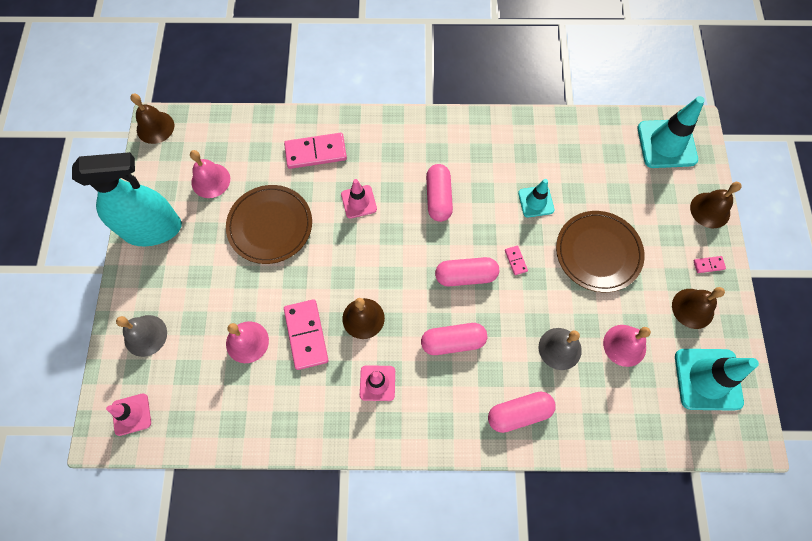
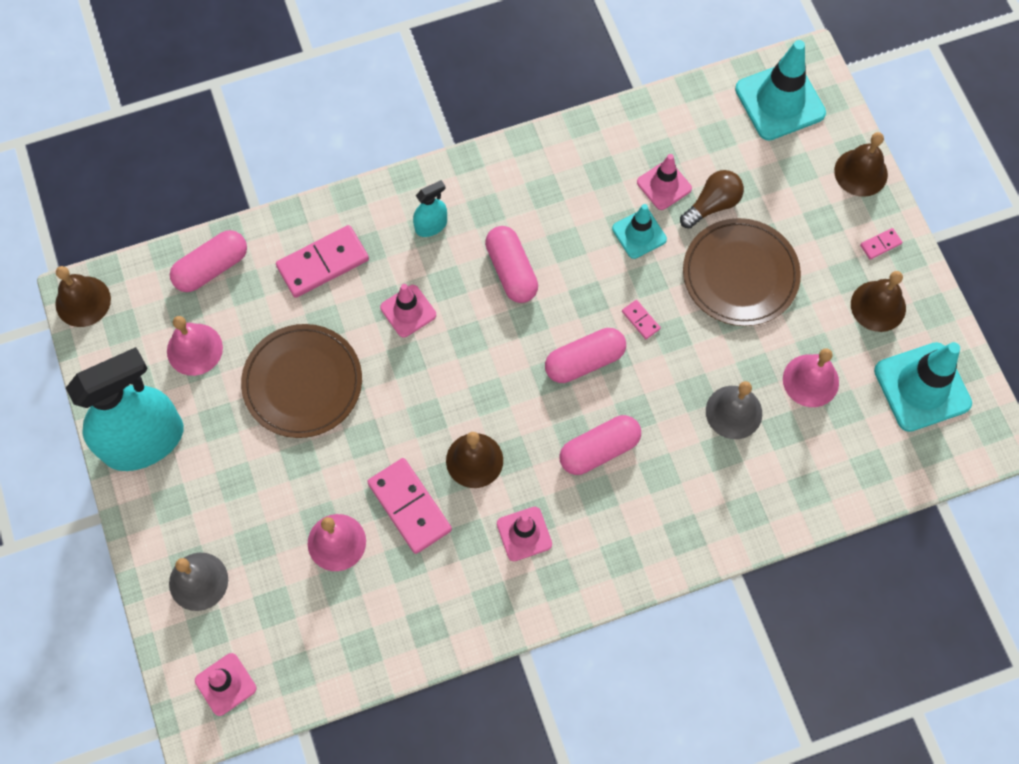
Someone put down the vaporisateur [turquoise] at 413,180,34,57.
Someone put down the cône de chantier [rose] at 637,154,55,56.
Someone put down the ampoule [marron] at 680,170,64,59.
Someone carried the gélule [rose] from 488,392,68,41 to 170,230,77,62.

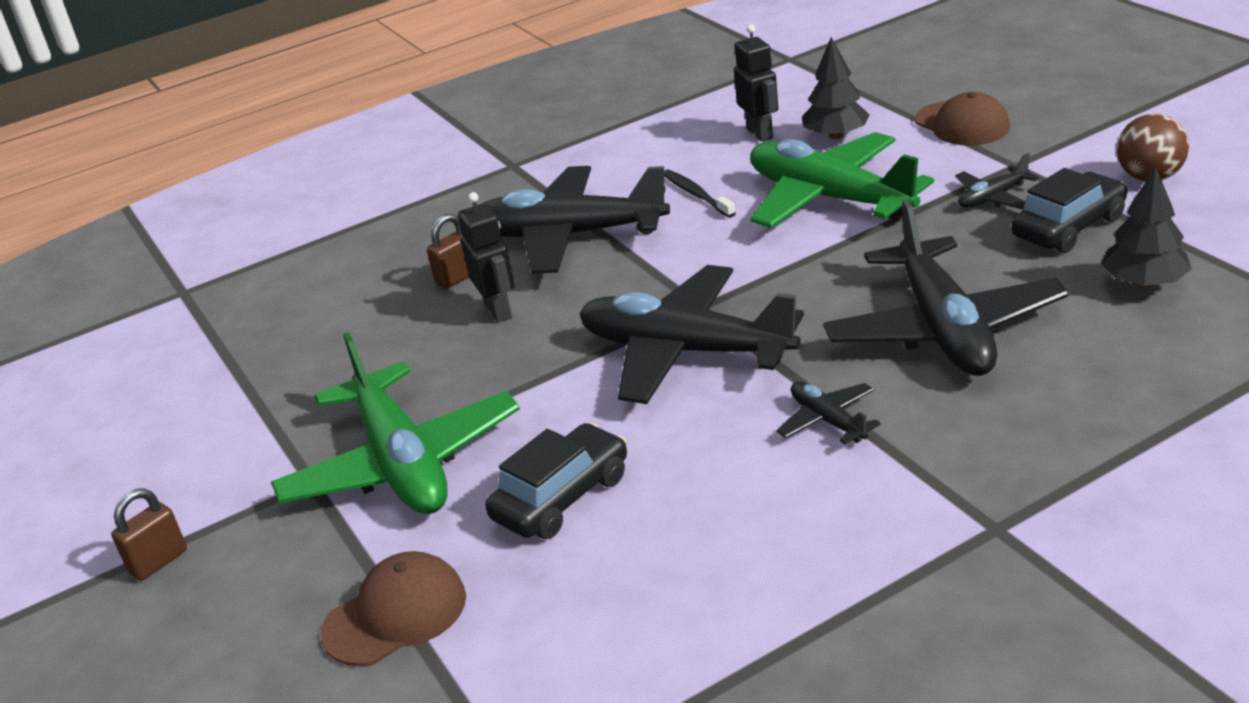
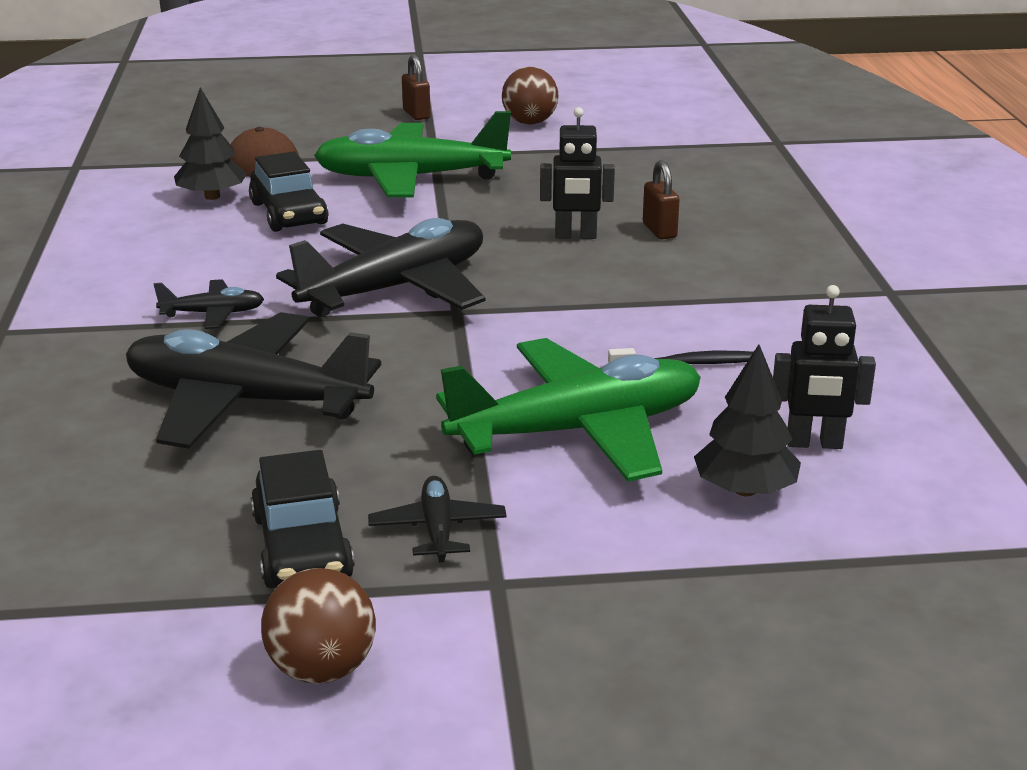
Someone took away the avion [noir] at 483,166,187,108.
Someone took away the casquette [marron] at 915,92,95,54.
Someone put down the balle [marron] at 502,67,56,58.
Someone carried the arbre [noir] from 1101,166,90,122 to 174,87,73,113.

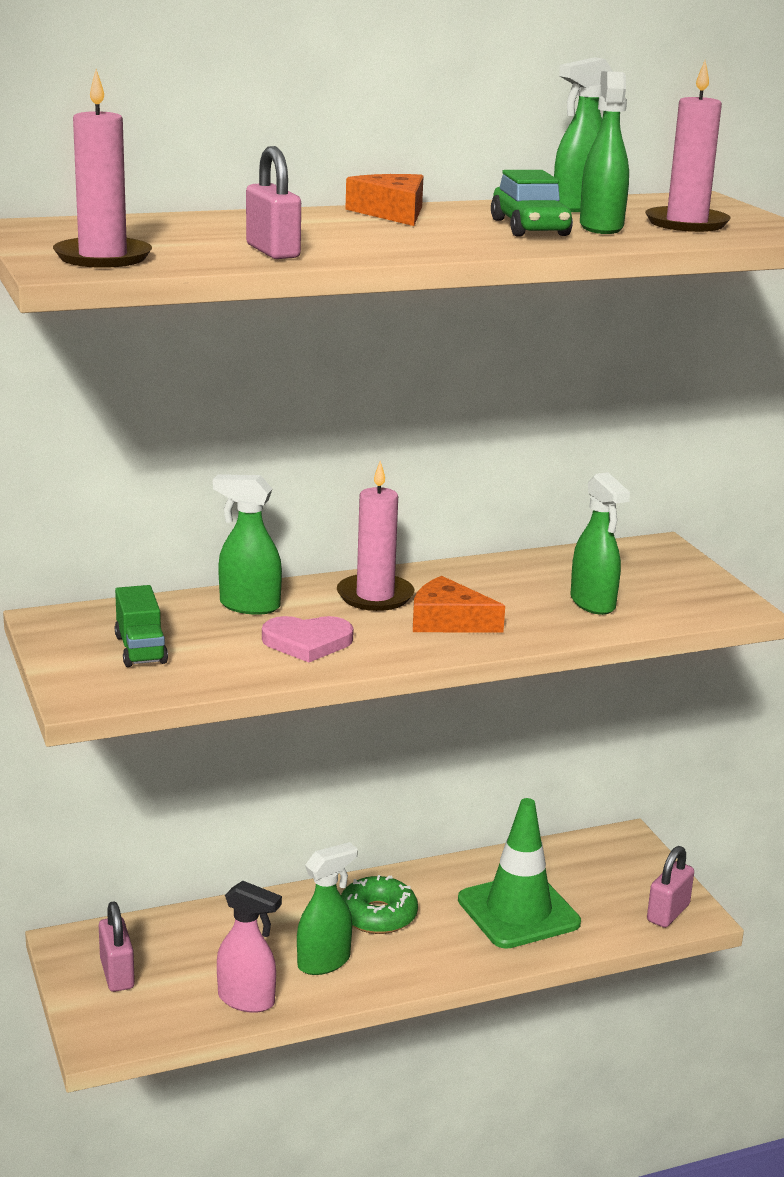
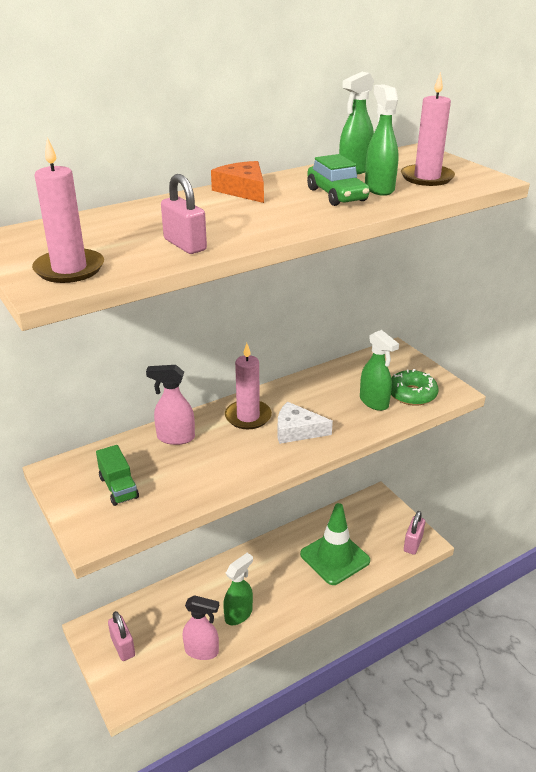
Someone took away the cœur [rose] at 262,616,92,47.
Someone carried the beignet [vert] from 341,875,77,59 to 391,369,47,37.
Someone repainted the vaporisateur [vert] at 213,474,69,141, which became the vaporisateur [rose] at 146,365,49,80.
Someone repainted the fromage [orange] at 413,576,92,57, which became the fromage [blanc] at 278,402,55,42.

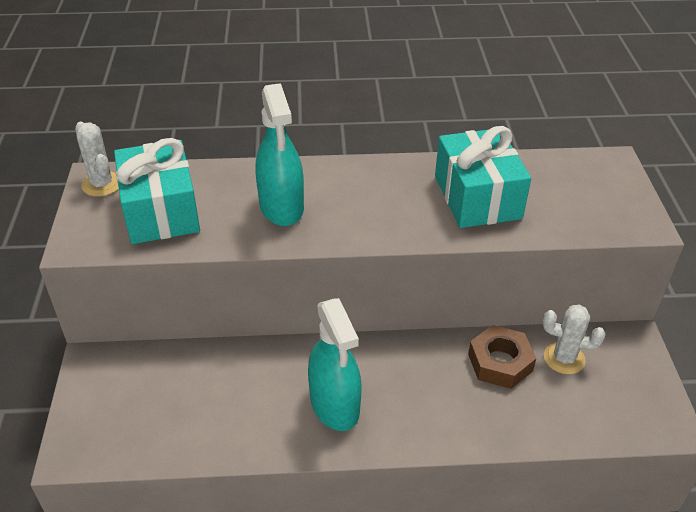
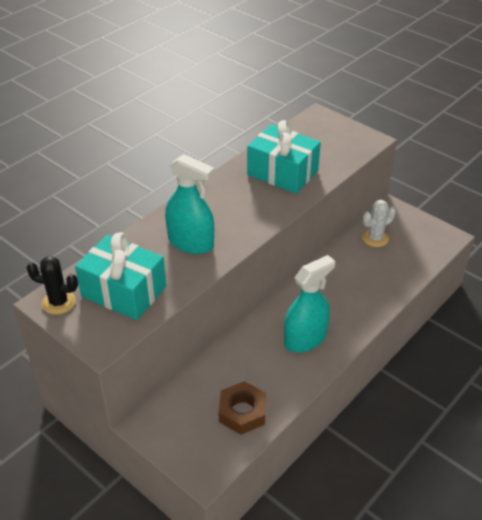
Someone carried the écrou [marron] from 468,325,68,64 to 219,381,47,54.
Someone repainted the cactus [blanc] at 75,122,44,75, which became the cactus [noir] at 26,256,52,59.
Someone rotated the vaporisateur [turquoise] at 308,298,53,133 by 60 degrees counterclockwise.

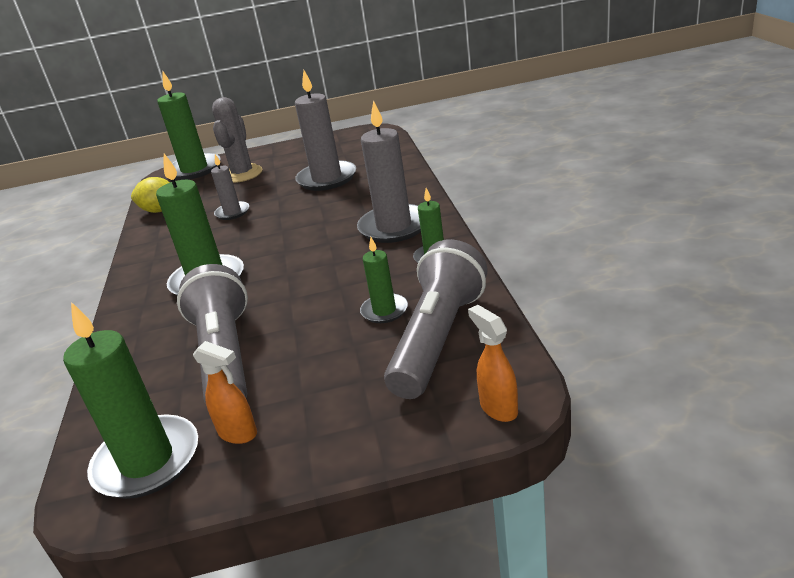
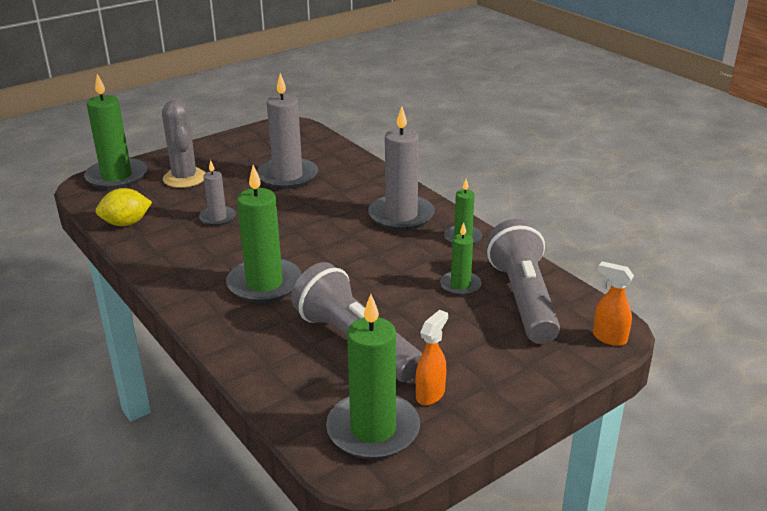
Someone rotated the vaporisateur [orange] at 193,341,64,103 by 60 degrees counterclockwise.

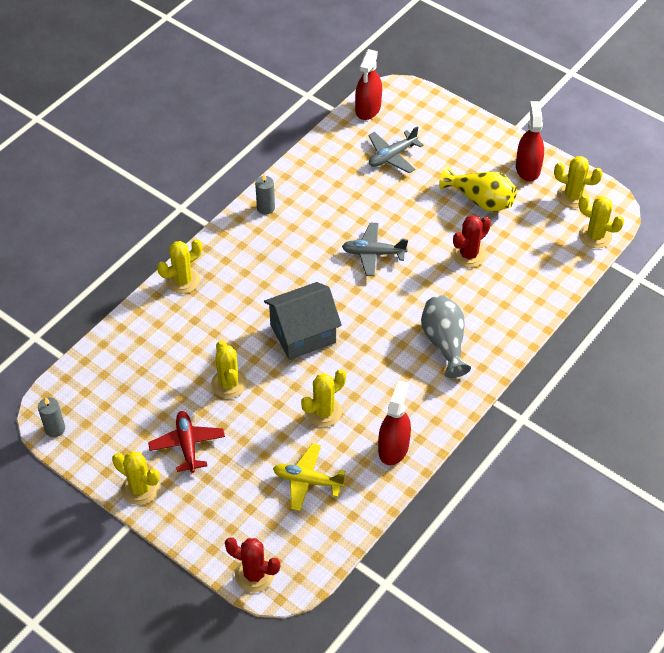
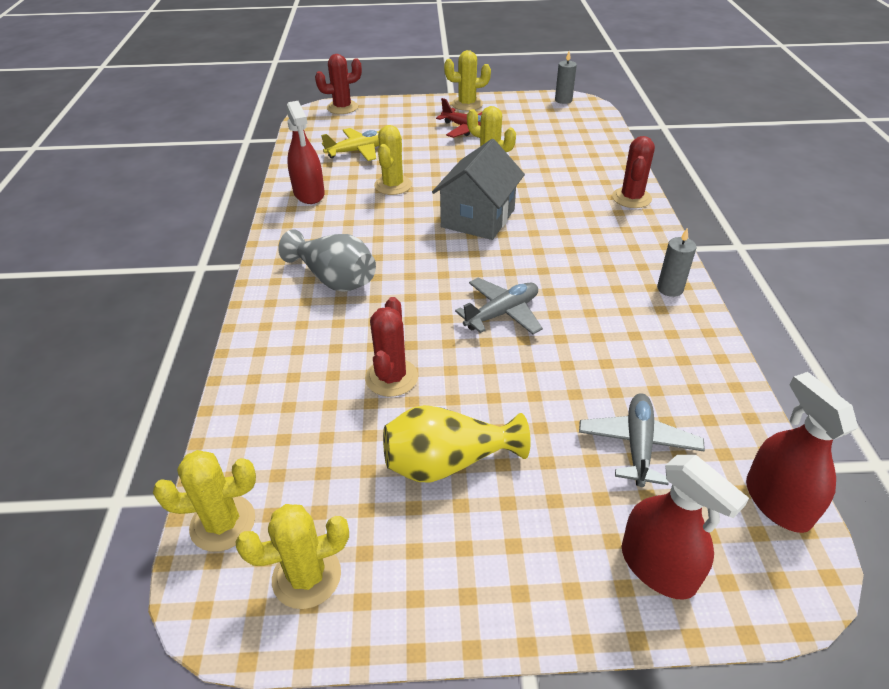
Someone carried the vaporisateur [rouge] from 516,101,28,80 to 622,455,127,145.
Someone repainted the cactus [jaune] at 157,239,45,55, which became the cactus [rouge] at 612,136,43,72.

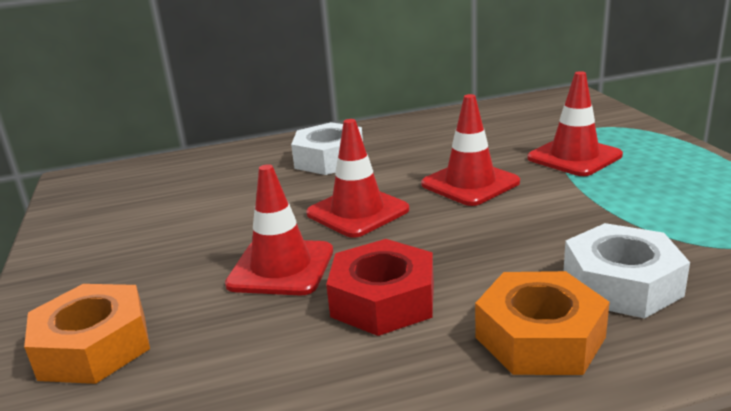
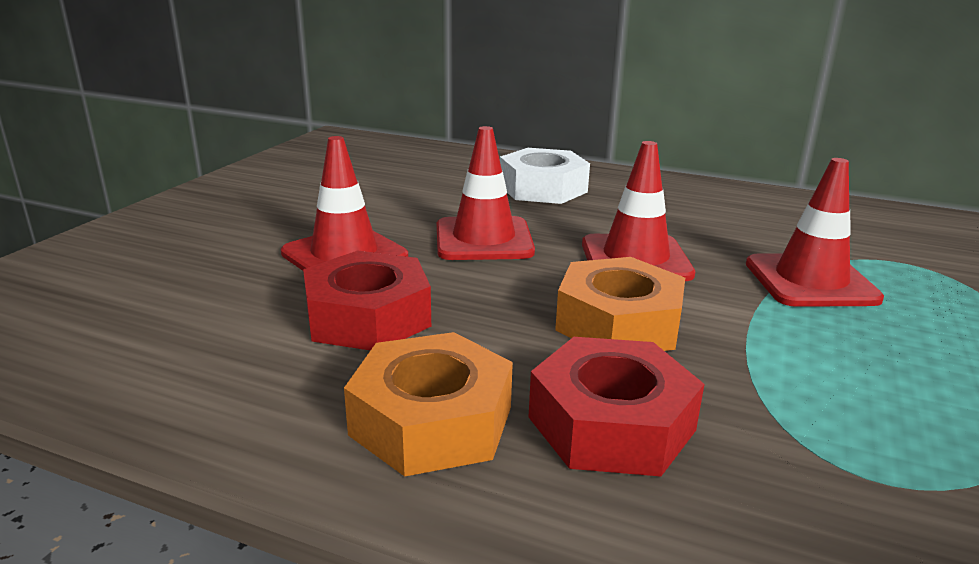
Someone carried the écrou [orange] from 24,284,126,100 to 555,257,130,94.
Someone repainted the écrou [blanc] at 564,223,126,96, which became the écrou [rouge] at 529,337,175,140.

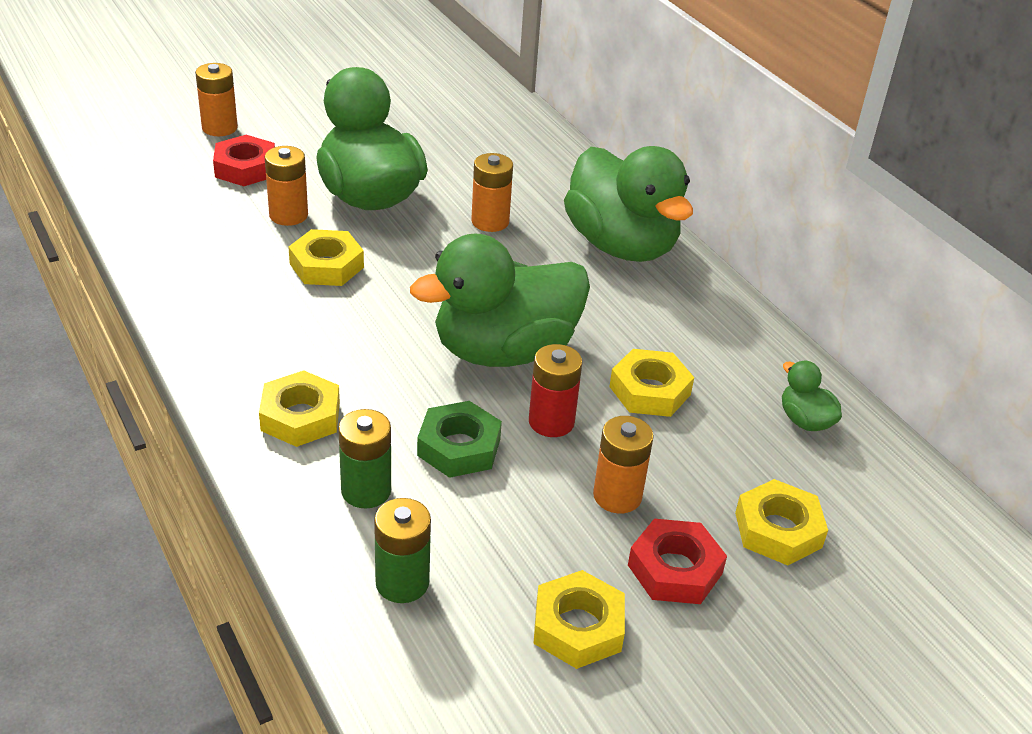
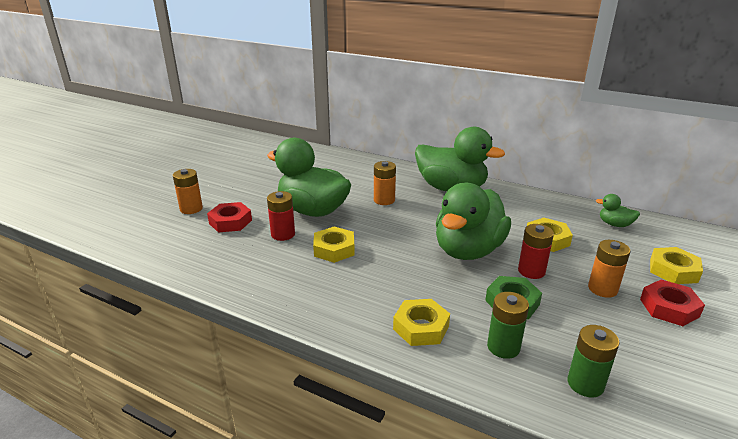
Someone took away the écrou [jaune] at 533,570,92,99.
Someone repainted the pile [orange] at 264,146,44,80, which became the pile [rouge] at 267,191,28,50.

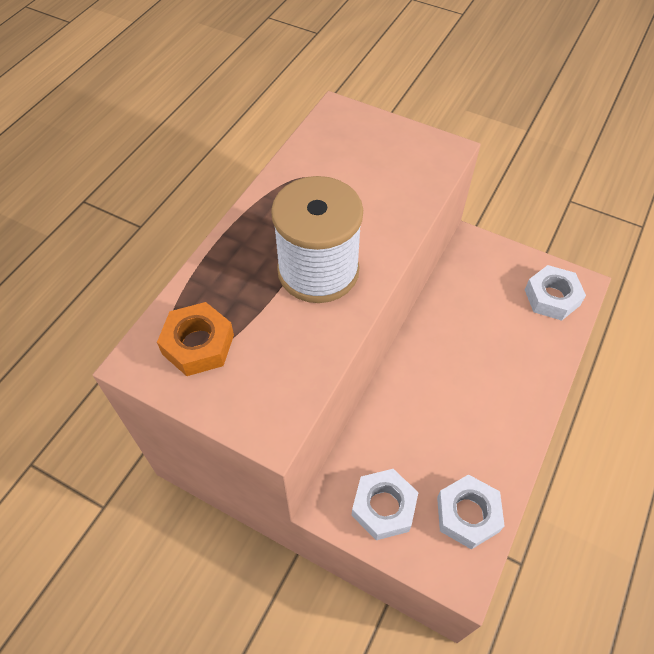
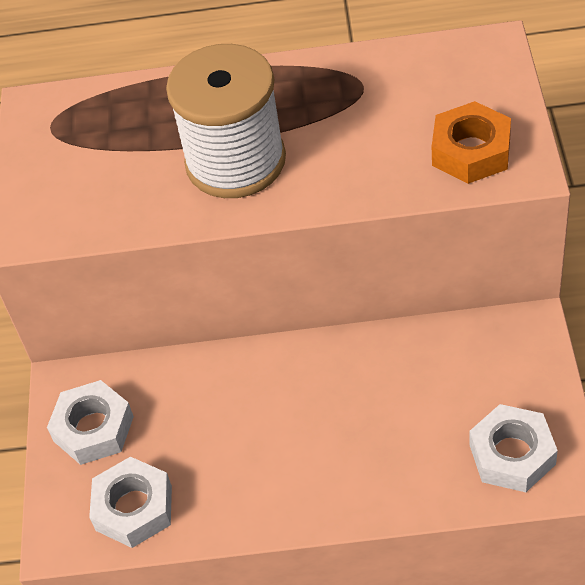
Someone carried the écrou [orange] from 157,302,77,74 to 432,101,79,83.

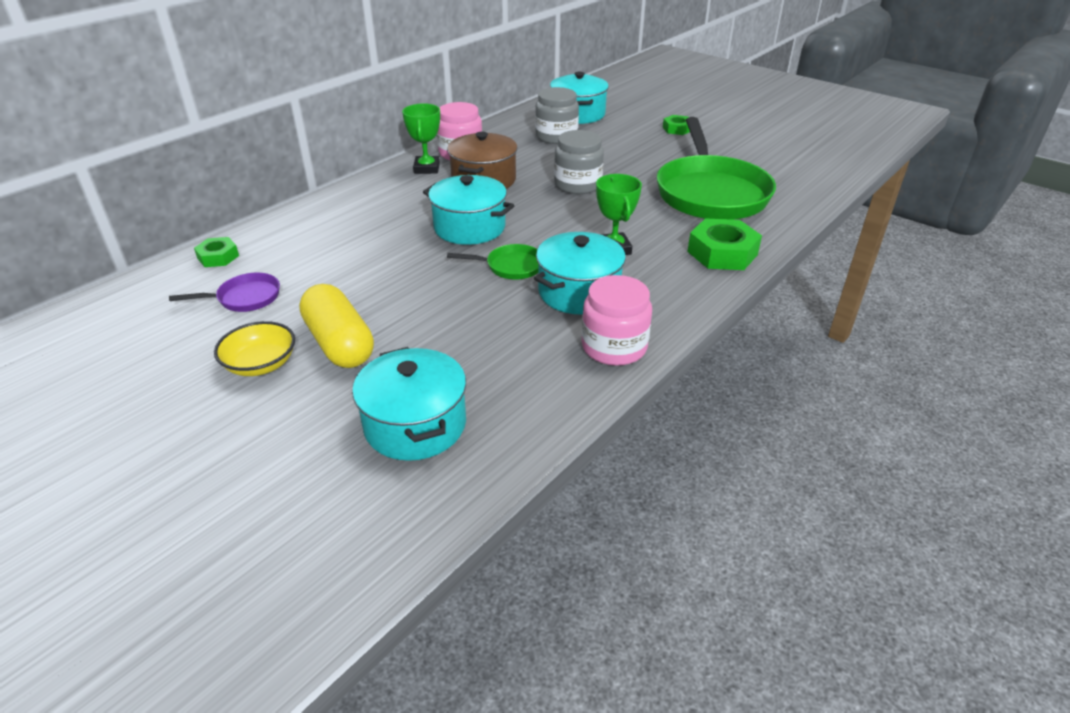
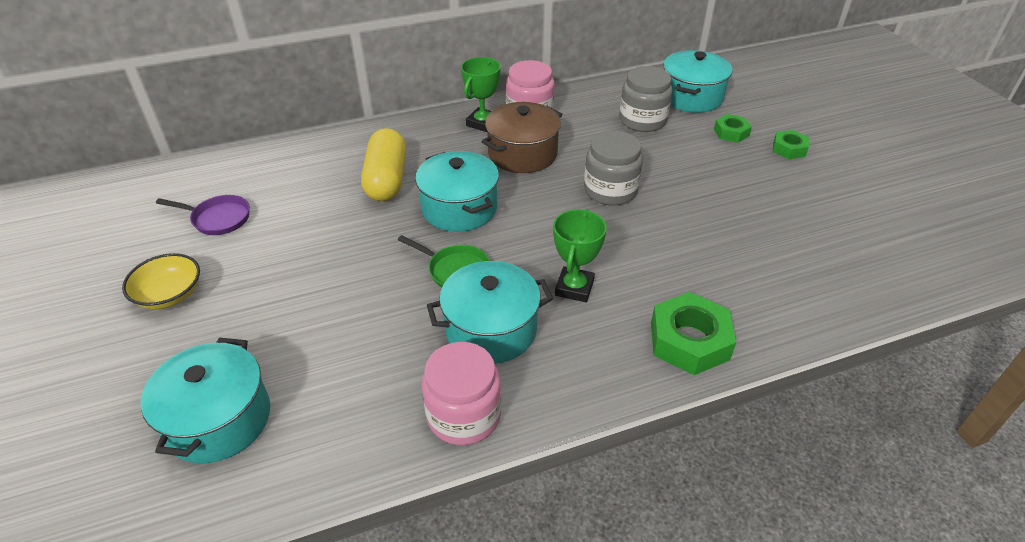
Someone took away the poêle [vert] at 657,117,119,103.
Someone carried the écrou [vert] from 194,237,45,30 to 714,114,38,29.
Someone carried the gélule [jaune] from 299,284,75,84 to 361,128,45,73.

